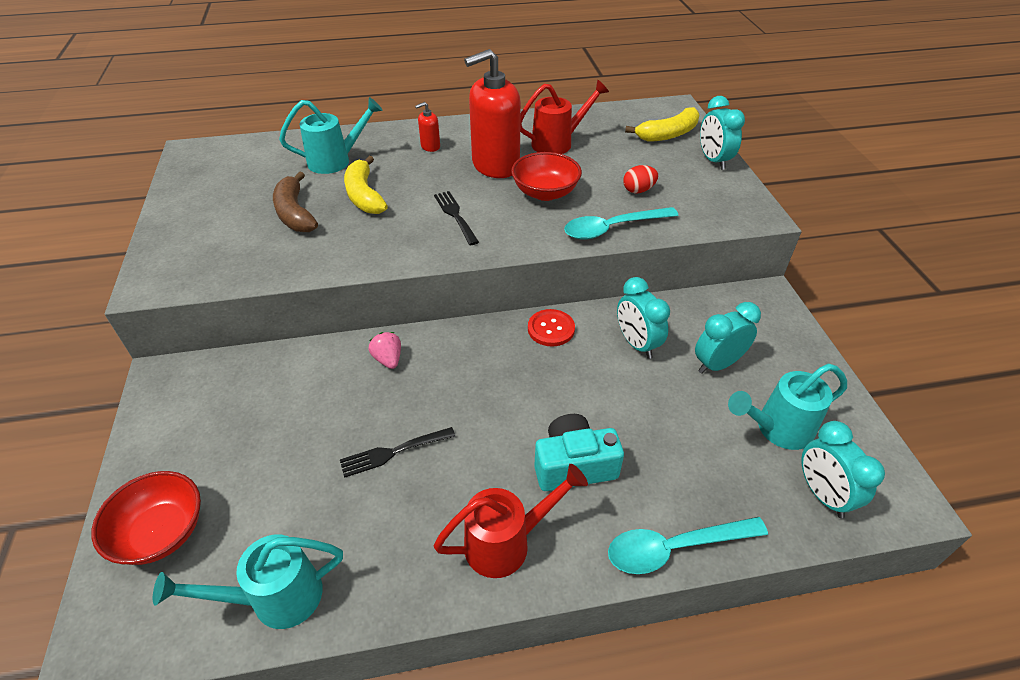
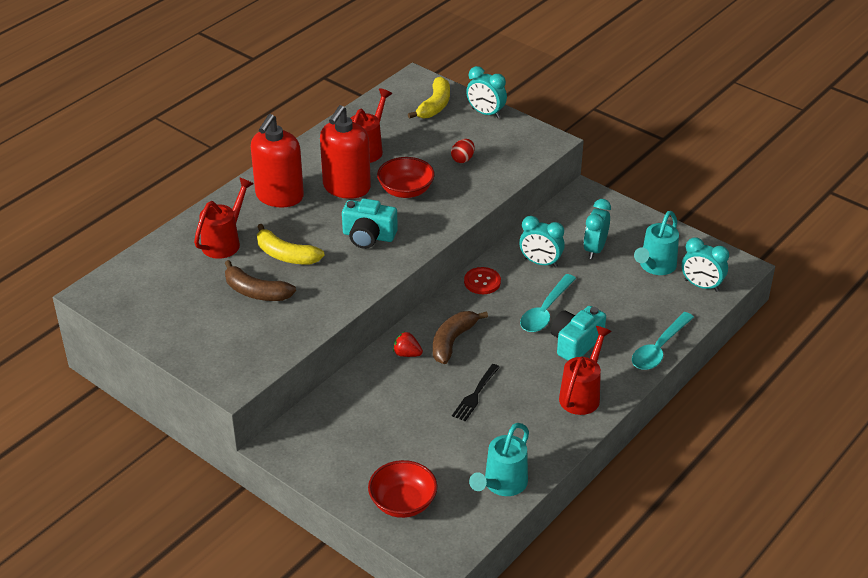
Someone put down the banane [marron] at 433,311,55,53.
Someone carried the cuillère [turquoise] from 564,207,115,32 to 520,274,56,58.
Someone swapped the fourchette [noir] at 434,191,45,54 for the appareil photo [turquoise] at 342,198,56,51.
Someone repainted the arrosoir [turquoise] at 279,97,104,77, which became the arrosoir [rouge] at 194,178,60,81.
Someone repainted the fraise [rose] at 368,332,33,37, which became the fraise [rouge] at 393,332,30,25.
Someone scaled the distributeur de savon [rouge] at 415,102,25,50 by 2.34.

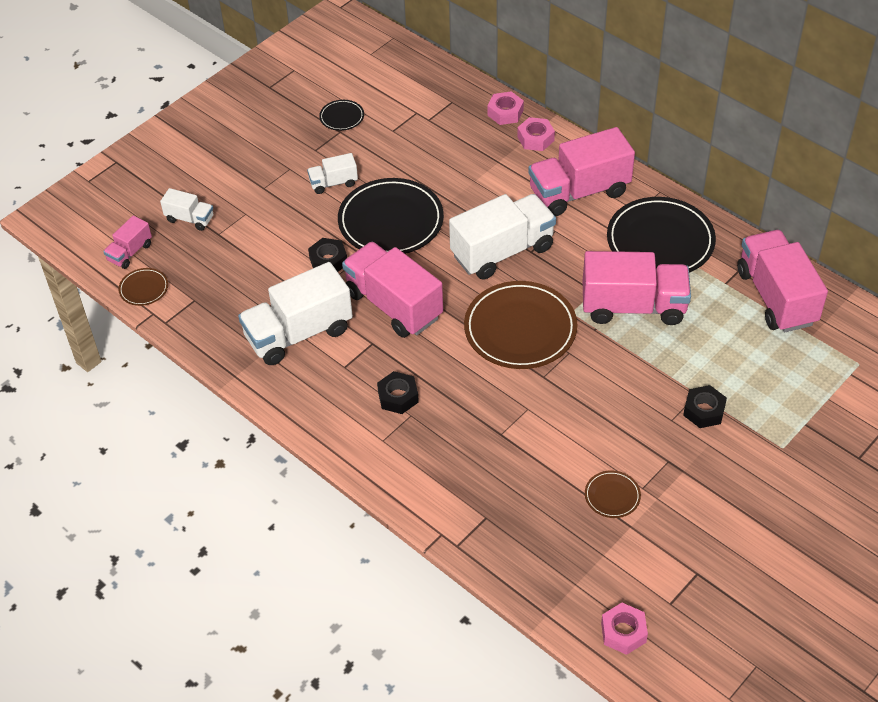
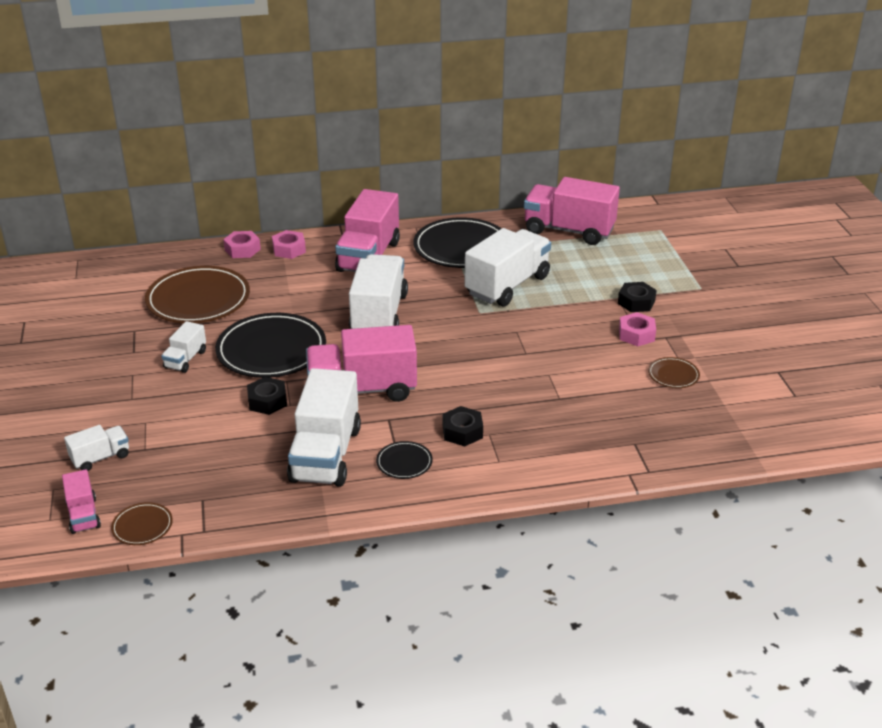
Someone carried the assiette [noir] from 319,100,45,31 to 376,441,57,38.
Someone carried the assiette [marron] from 464,281,113,88 to 145,266,105,57.
Someone carried the écrou [rose] from 601,603,47,52 to 619,312,37,34.
Someone repainted the camion [rose] at 583,251,108,74, which became the camion [blanc] at 464,228,87,79.

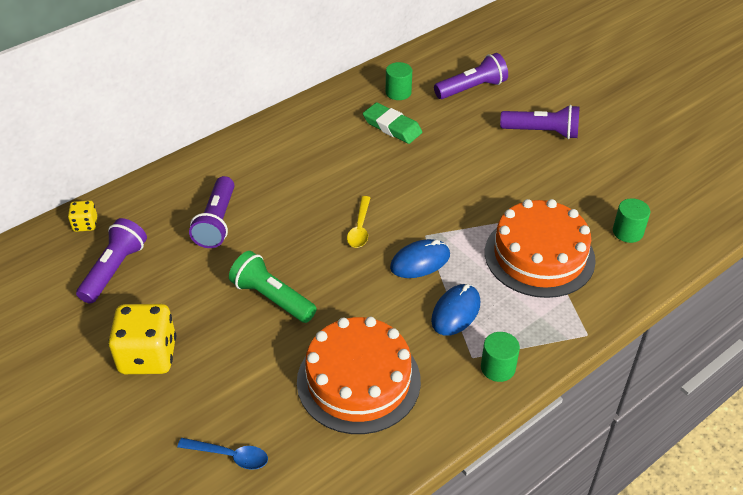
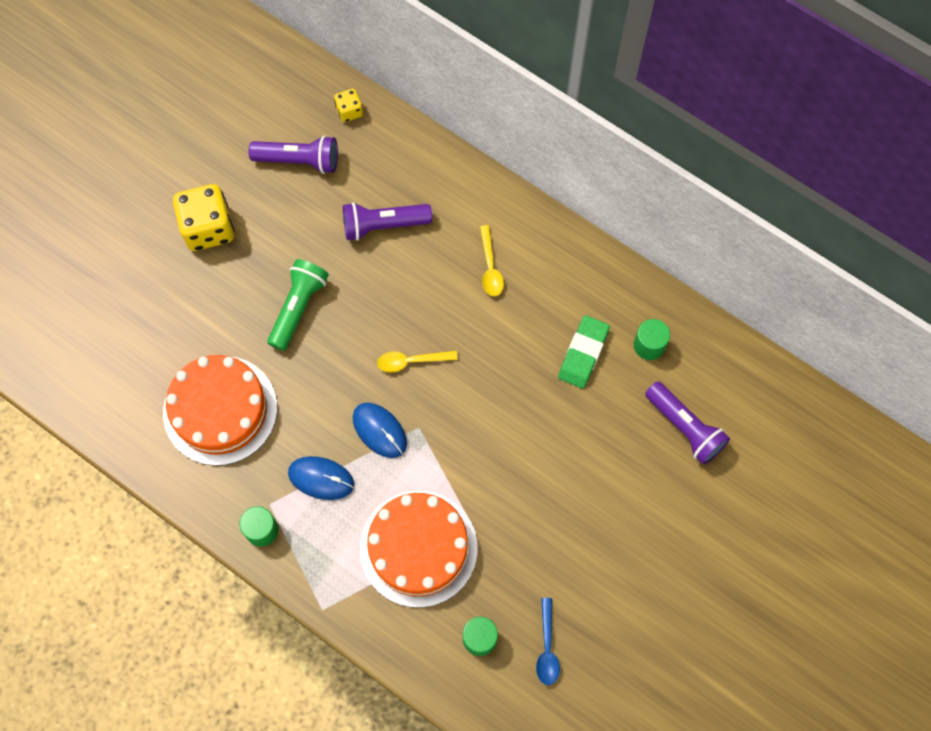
Someone took away the lampe de poche [violet] at 500,105,79,34.
Someone put down the cuillère [jaune] at 480,225,24,71.
Someone carried the cuillère [bleu] from 177,438,91,32 to 536,598,24,87.

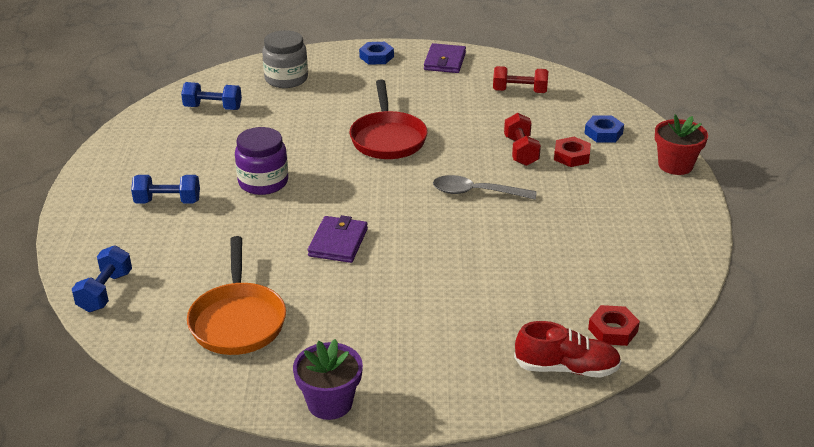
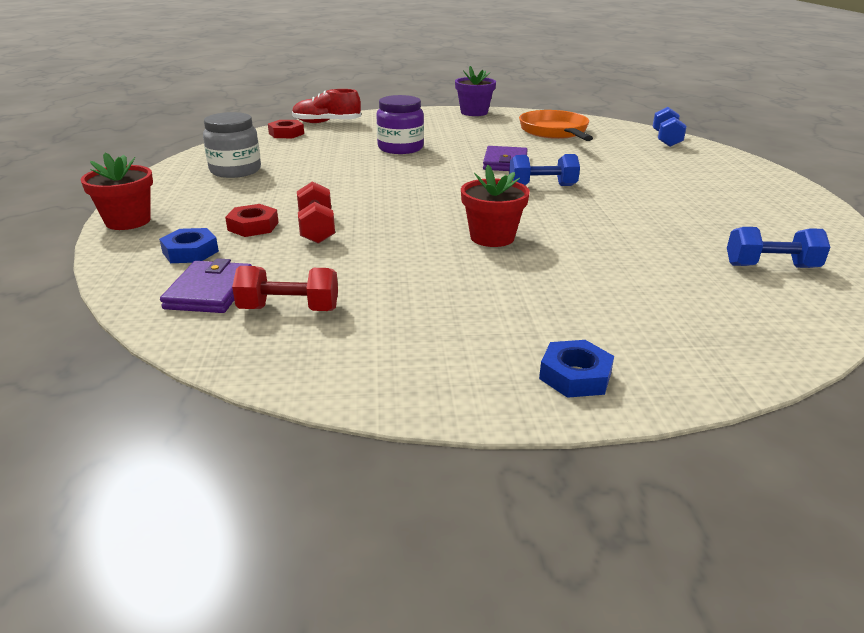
Someone took away the cuillère [gris] at 433,175,104,24.
Someone carried the haltère [bleu] from 131,175,69,28 to 509,154,71,32.
Someone carried the bocal [violet] from 235,127,53,68 to 376,95,48,59.
Someone carried the bocal [gris] from 262,30,46,58 to 203,112,58,66.
Someone carried the portefeuille [violet] from 424,43,42,30 to 160,258,92,55.
Someone swapped the poêle [rouge] at 350,80,78,79 for the pot de fleurs [rouge] at 461,165,69,82.

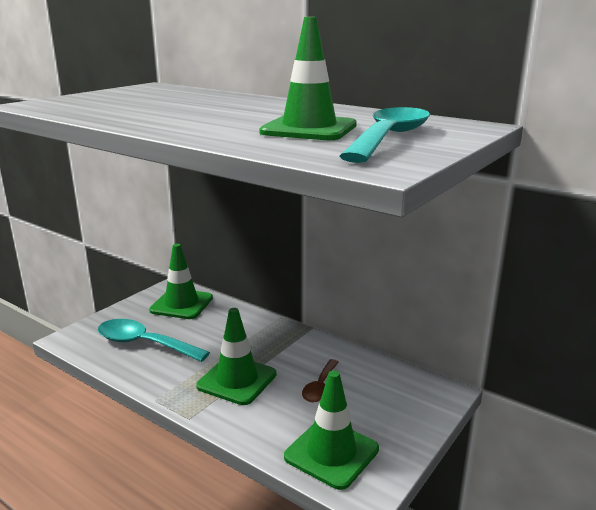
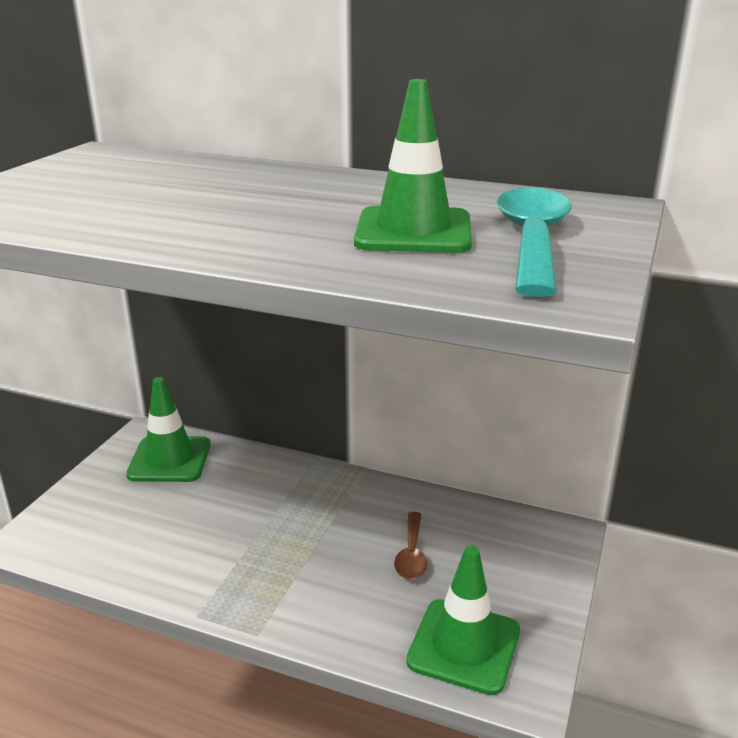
Someone took away the cuillère [turquoise] at 98,319,112,43.
Someone took away the cône de chantier [vert] at 196,308,80,97.

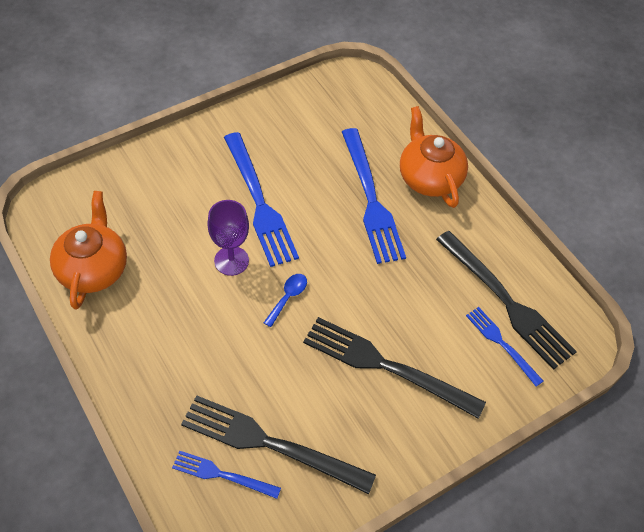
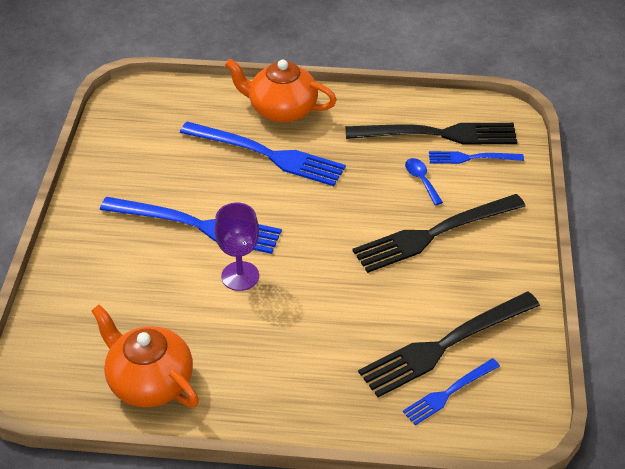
Someone carried the cuillère [bleu] from 263,274,44,53 to 405,158,38,47.

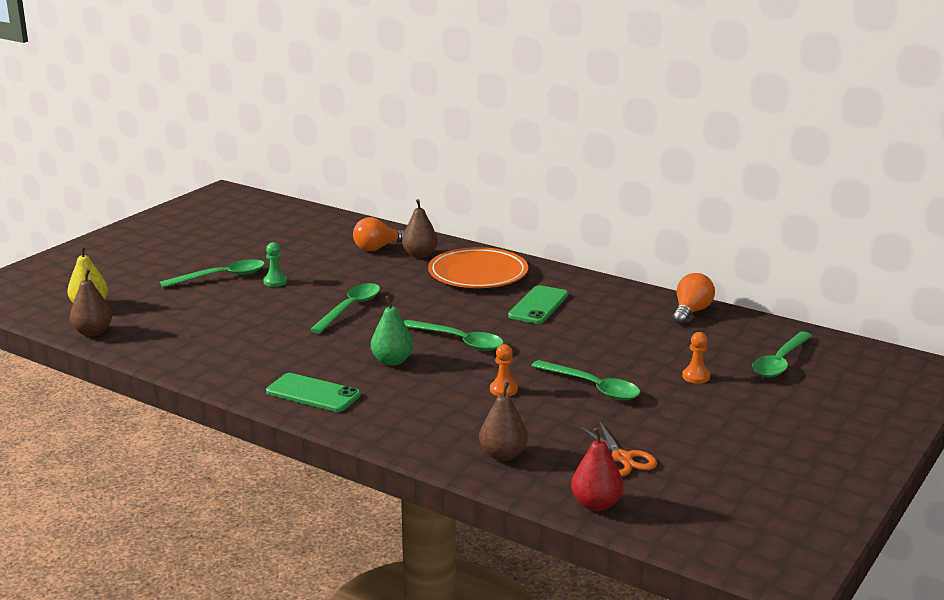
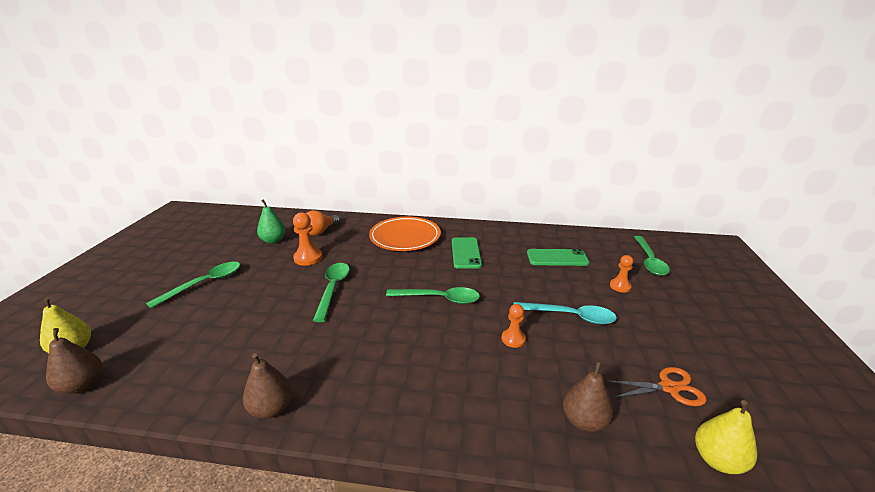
Someone took away the pion [vert] at 263,242,24,45.
Someone took away the ampoule [orange] at 673,273,42,52.
Someone put down the pion [orange] at 293,212,30,54.
Someone carried the téléphone [vert] from 266,373,95,39 to 527,249,62,17.
Someone carried the poire [vert] from 371,296,42,70 to 257,199,29,45.
Someone carried the poire [marron] from 402,199,36,59 to 243,353,49,66.
Someone repainted the cuillère [vert] at 531,360,109,40, which became the cuillère [turquoise] at 513,302,104,22.
Someone repainted the poire [rouge] at 571,428,52,83, which became the poire [jaune] at 695,400,62,74.
Someone rotated the ciseaux [orange] at 580,421,77,56 by 45 degrees counterclockwise.

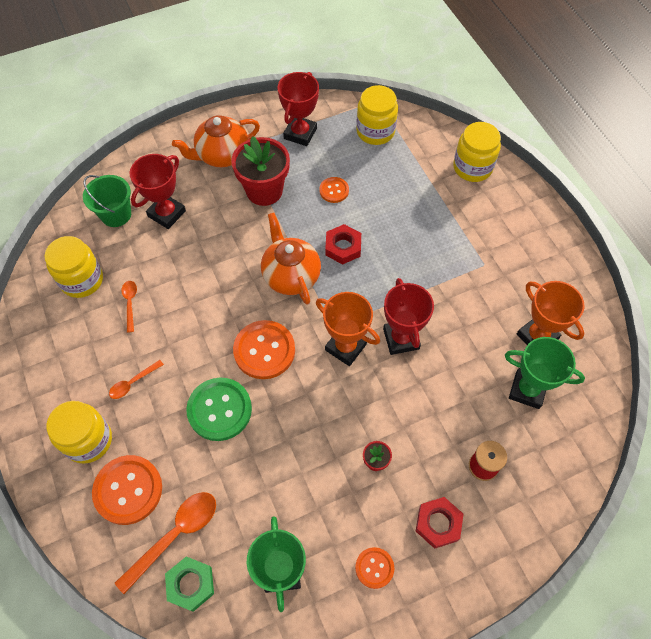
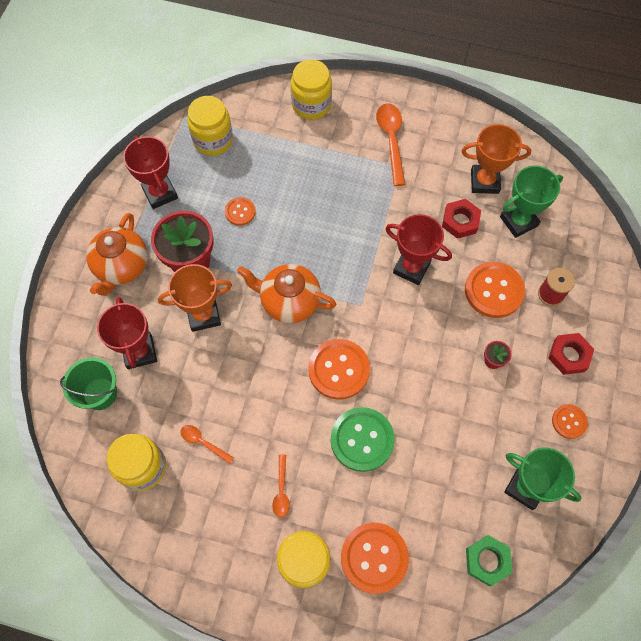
Someone put down the bouton [orange] at 465,262,60,56.
Someone carried the cuillère [orange] from 115,492,101,102 to 376,103,29,83.
Someone carried the trophée [orange] from 316,292,64,74 to 158,264,74,68.
Someone carried the écrou [rouge] from 325,224,36,41 to 442,199,39,40.

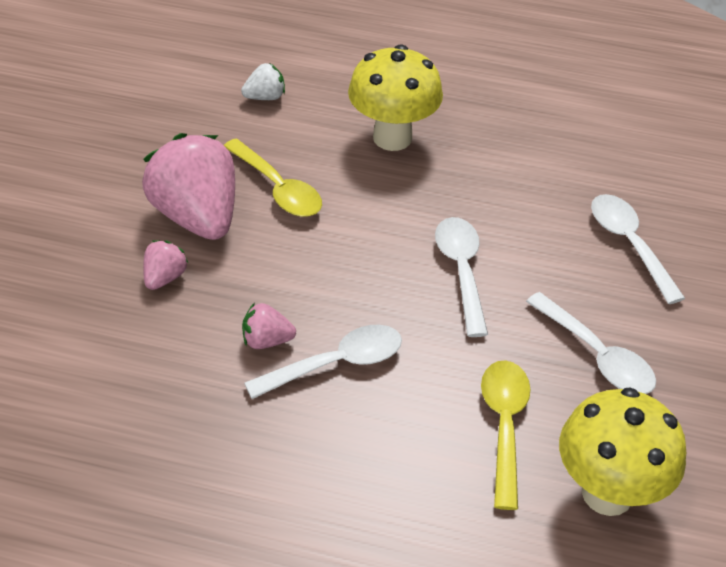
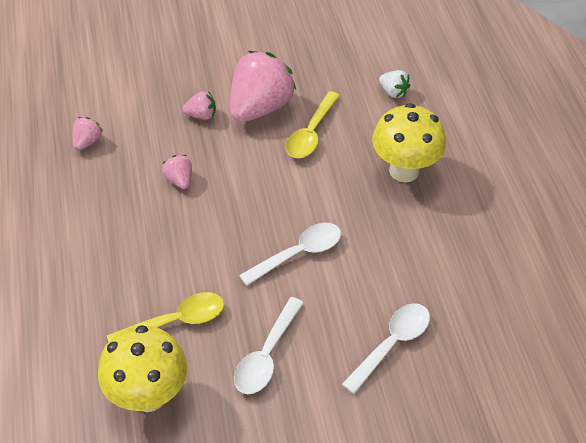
Someone took away the cuillère [blanc] at 244,325,158,74.
Someone put down the fraise [rose] at 72,117,31,33.

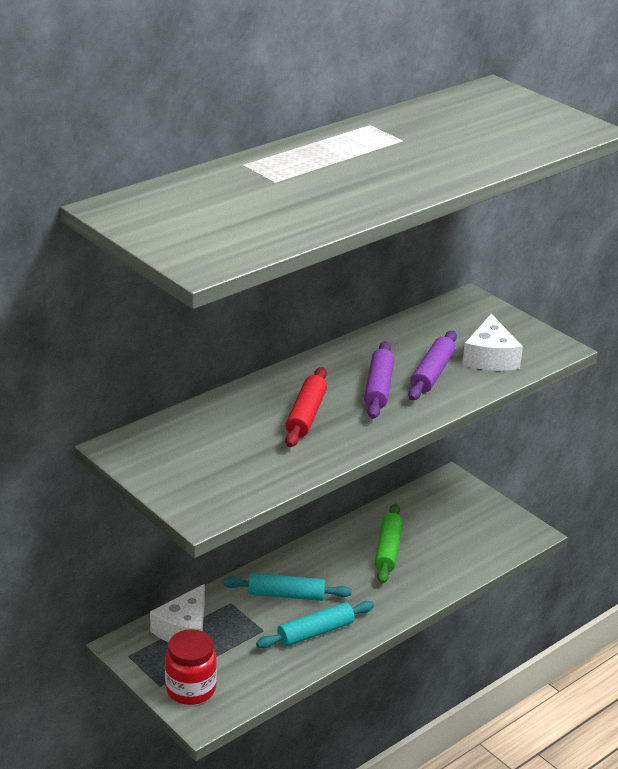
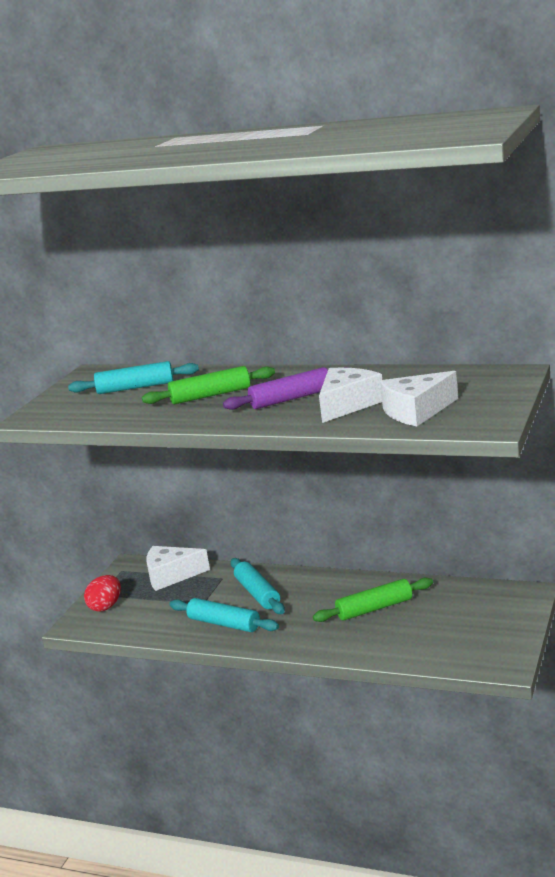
Someone put down the rouleau à pâtisserie [turquoise] at 68,361,131,33.
Someone swapped the bocal [rouge] at 165,629,52,76 for the œuf [rouge] at 84,575,37,37.
Someone swapped the rouleau à pâtisserie [violet] at 408,330,49,70 for the fromage [blanc] at 319,368,63,55.
Someone repainted the rouleau à pâtisserie [rouge] at 285,367,42,80, which became the rouleau à pâtisserie [vert] at 142,366,133,38.

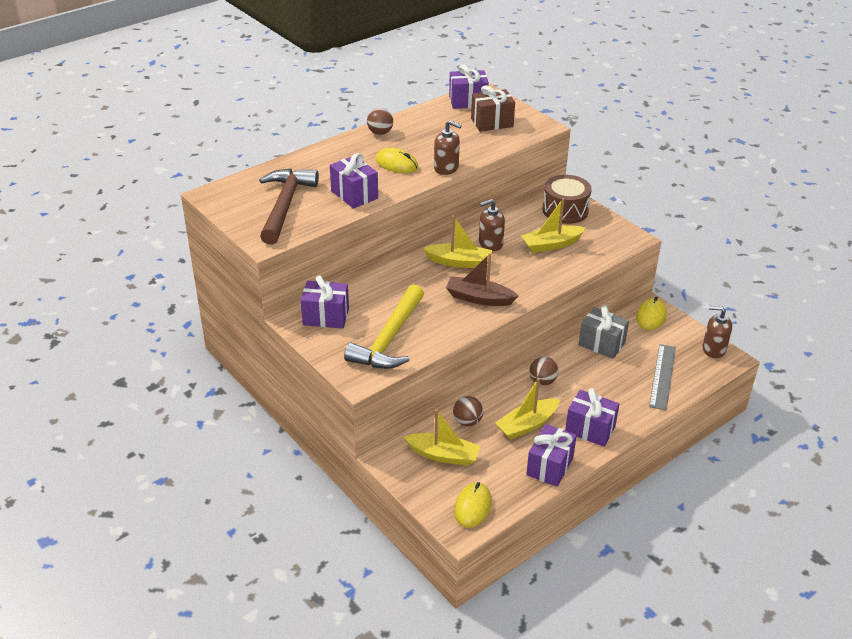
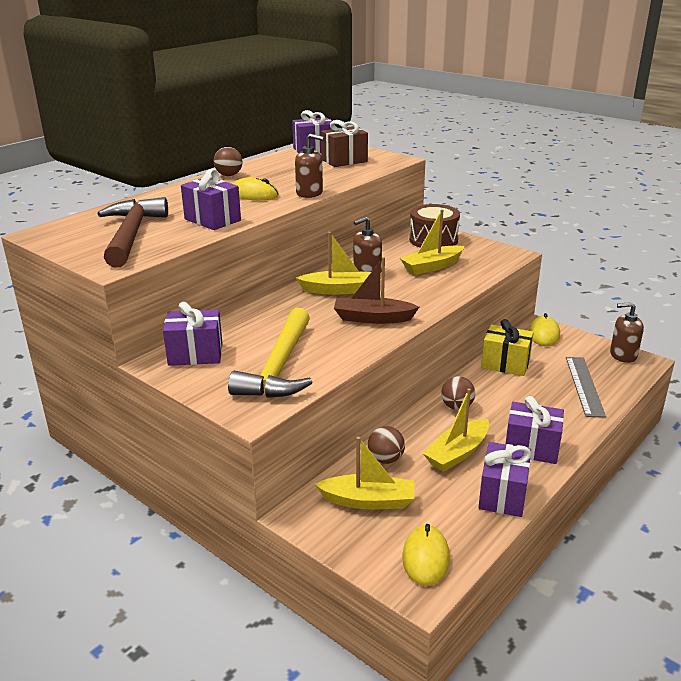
Someone repainted the cadeau [gris] at 578,305,51,54, which became the cadeau [jaune] at 481,319,53,57.

